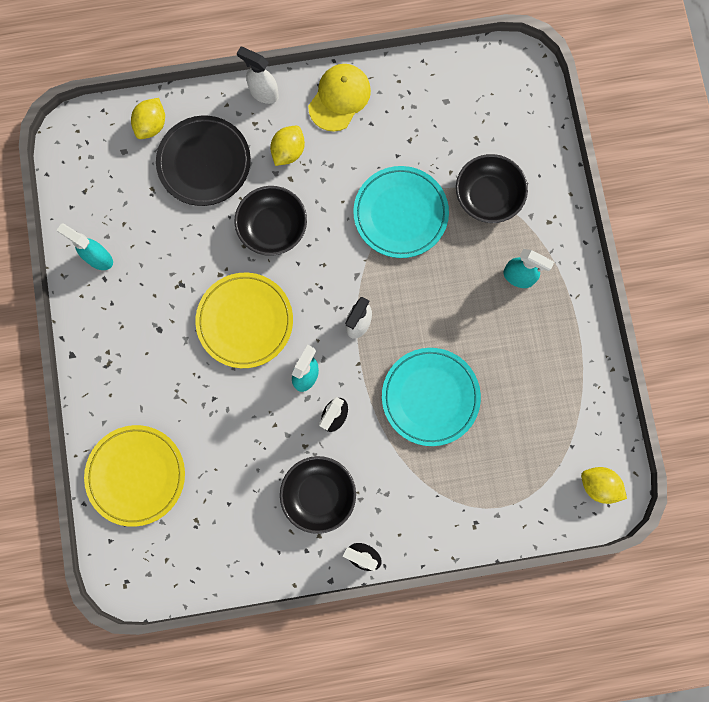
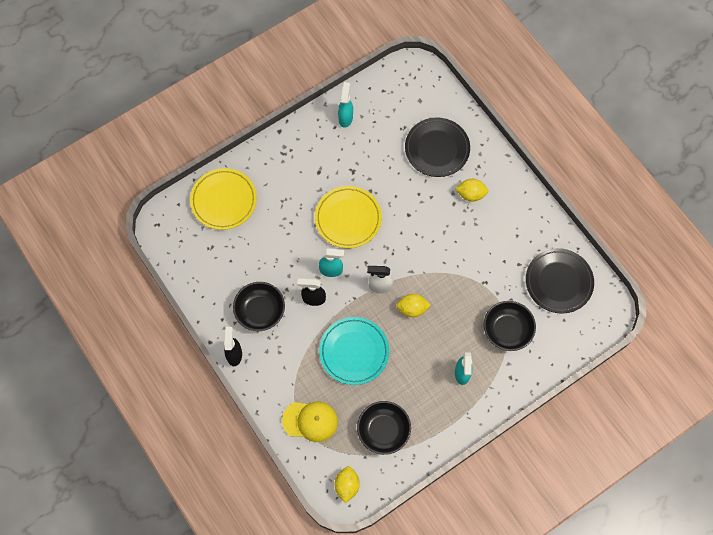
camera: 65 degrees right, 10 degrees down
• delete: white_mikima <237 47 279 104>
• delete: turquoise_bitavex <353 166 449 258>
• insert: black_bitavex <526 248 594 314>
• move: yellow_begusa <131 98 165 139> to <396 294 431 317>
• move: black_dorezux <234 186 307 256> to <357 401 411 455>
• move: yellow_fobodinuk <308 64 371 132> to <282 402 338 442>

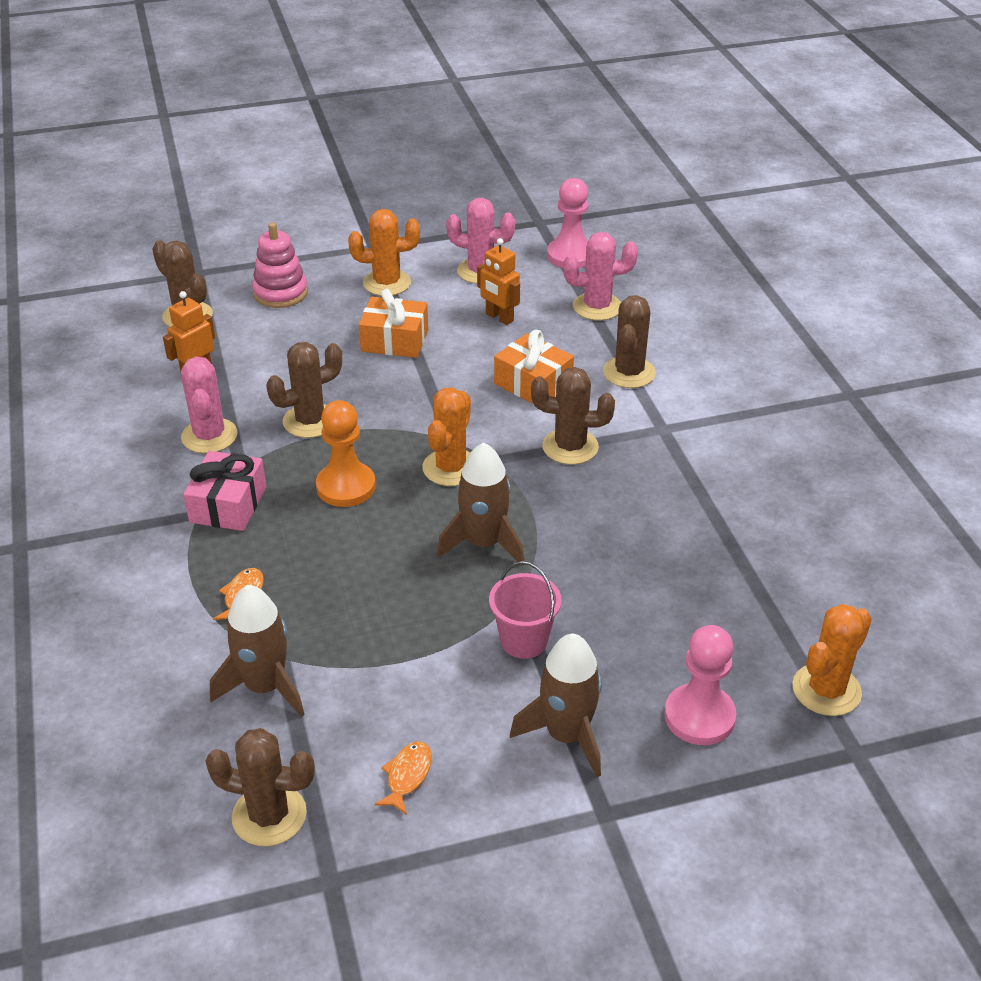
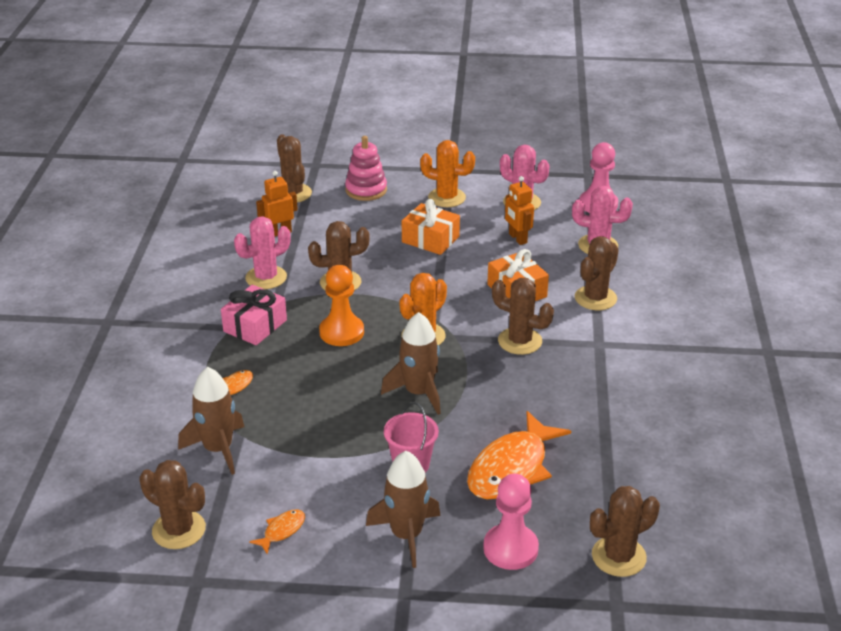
camera: 20 degrees right, 5 degrees down
• insert: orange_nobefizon <467 411 571 499>
• recolor: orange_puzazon <792 604 872 716> to brown_puzazon <590 486 660 577>
• rotate: pink_puzazon <181 357 238 453> = <234 216 291 289> 45 degrees clockwise

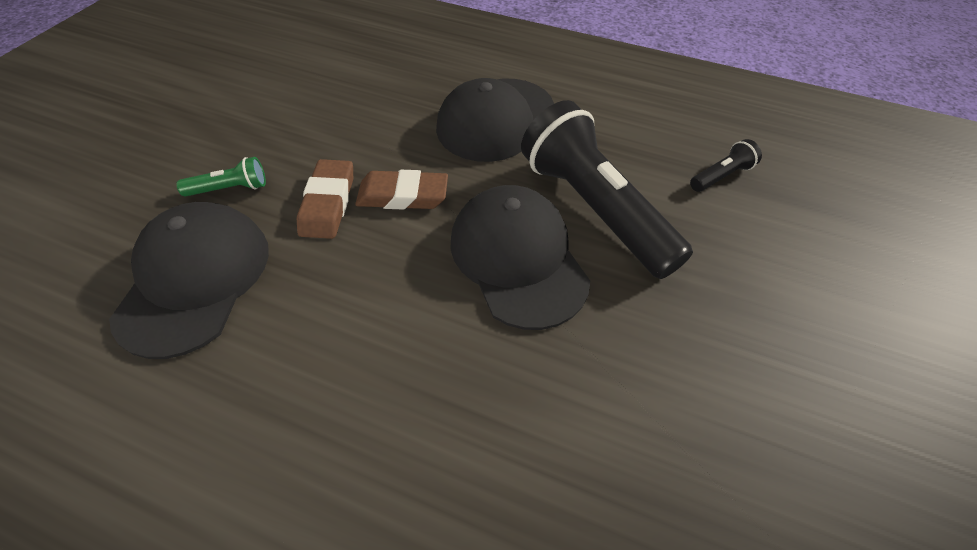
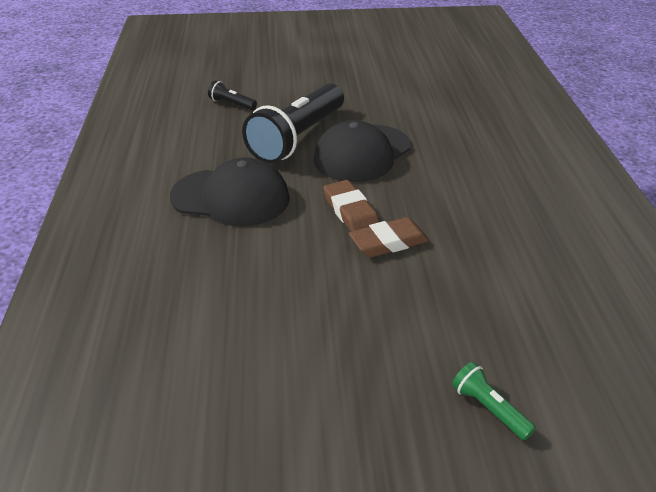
camera: 115 degrees left, 15 degrees down
• delete: black_fobodinuk <109 202 269 359>
• move: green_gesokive <176 157 266 197> to <452 362 536 441>

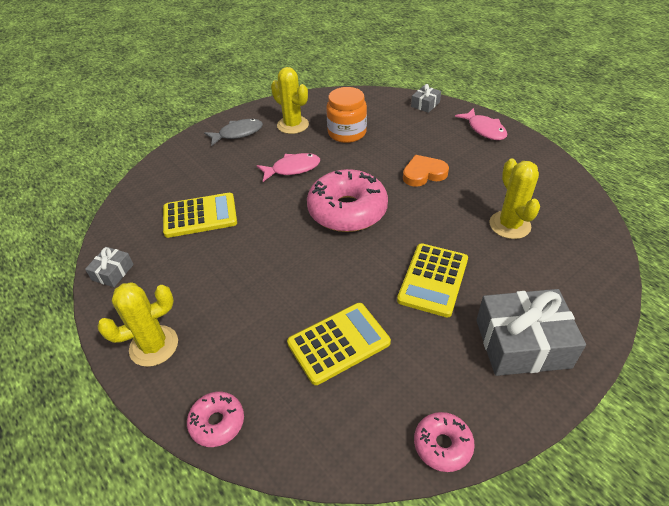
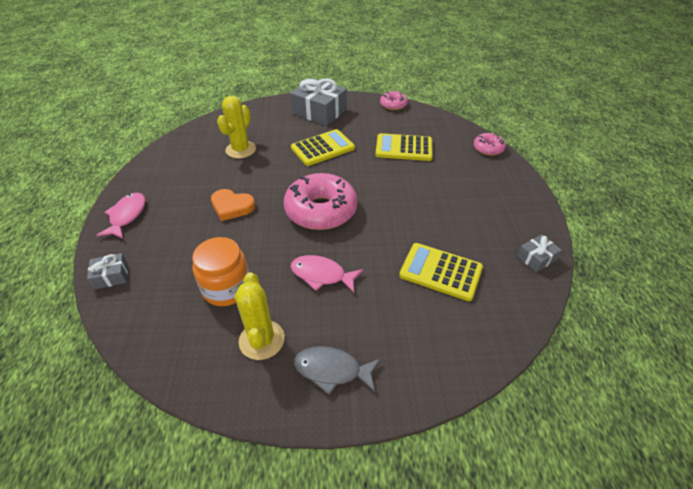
camera: 145 degrees left, 0 degrees up
• delete: yellow_puzazon <97 282 178 367>

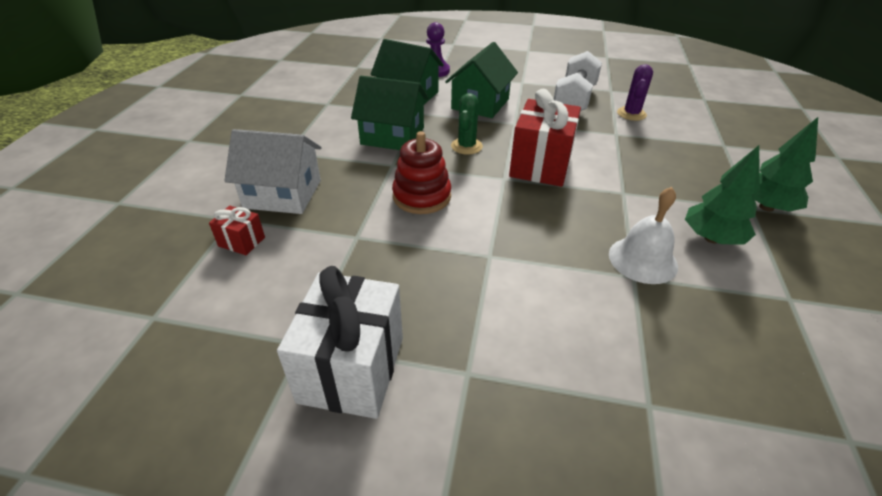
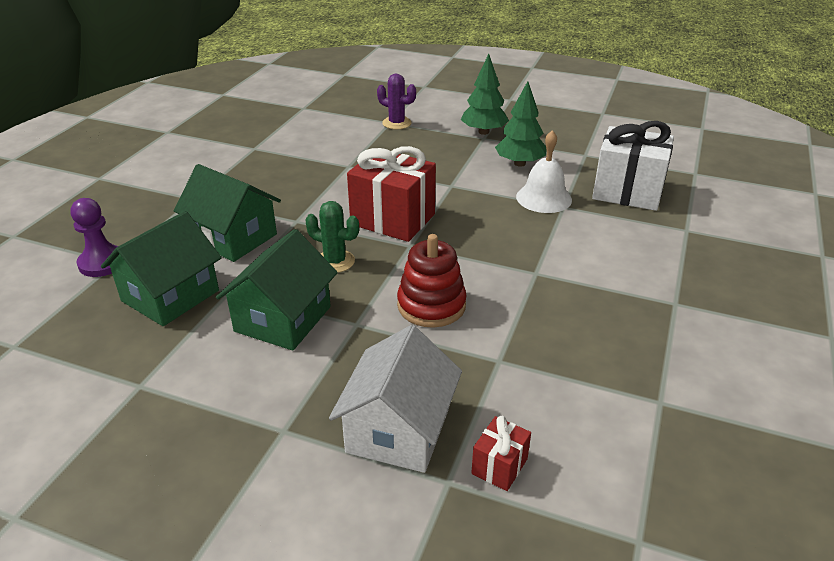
camera: 80 degrees left, 5 degrees down
• delete: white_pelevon <554 51 602 111>
• move: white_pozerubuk <277 266 403 419> to <592 121 674 211>
• move: purple_puzazon <617 64 653 121> to <377 74 416 129>

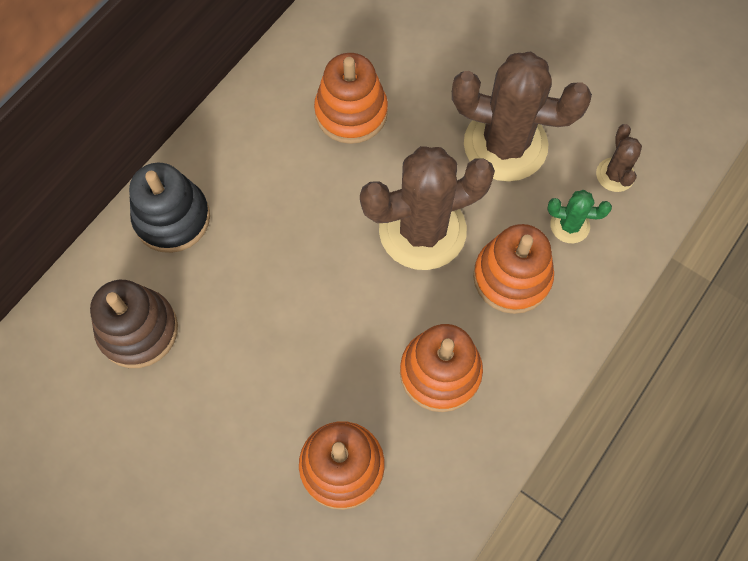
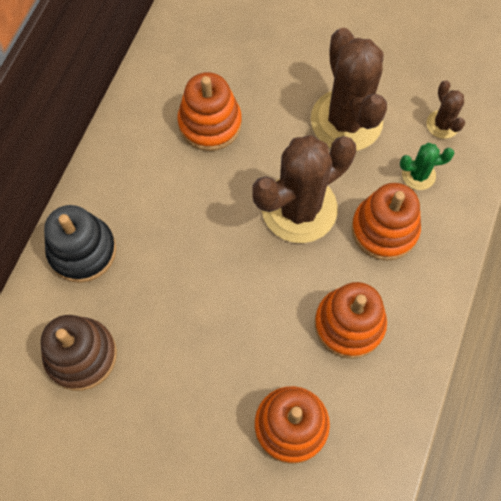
camera: 15 degrees left, 0 degrees up
• rotate: brown_puzazon <452 51 592 182> = <311 28 387 151> 75 degrees clockwise

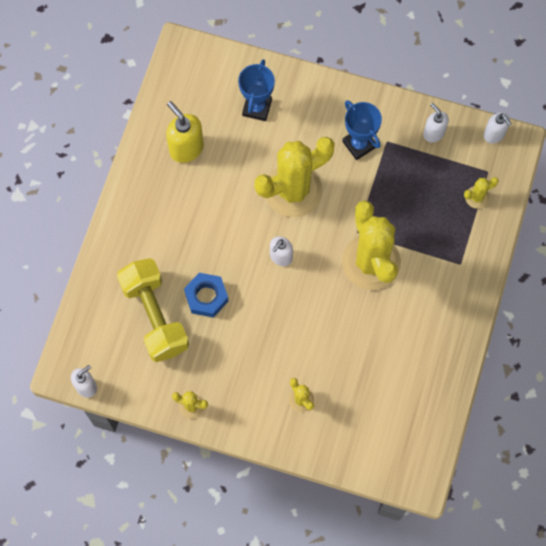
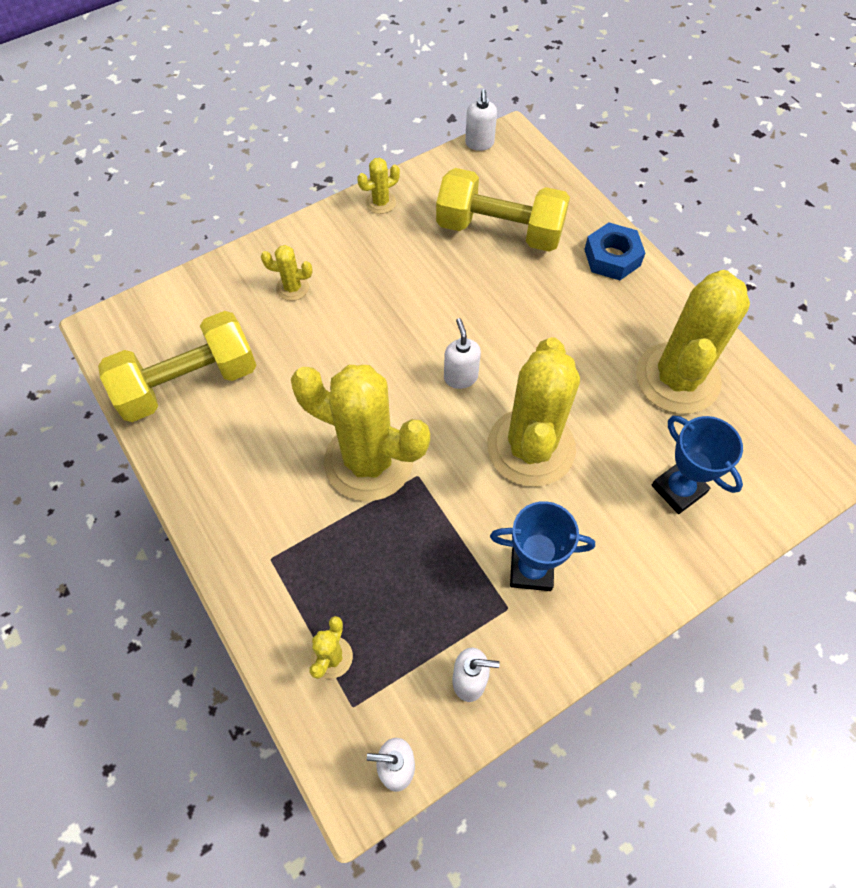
camera: 130 degrees right, 10 degrees down
• insert: yellow_pelevon <98 311 257 422>
• move: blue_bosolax <184 273 229 318> to <584 223 645 280>
• replace: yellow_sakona <166 101 204 163> to yellow_puzazon <636 270 750 414>

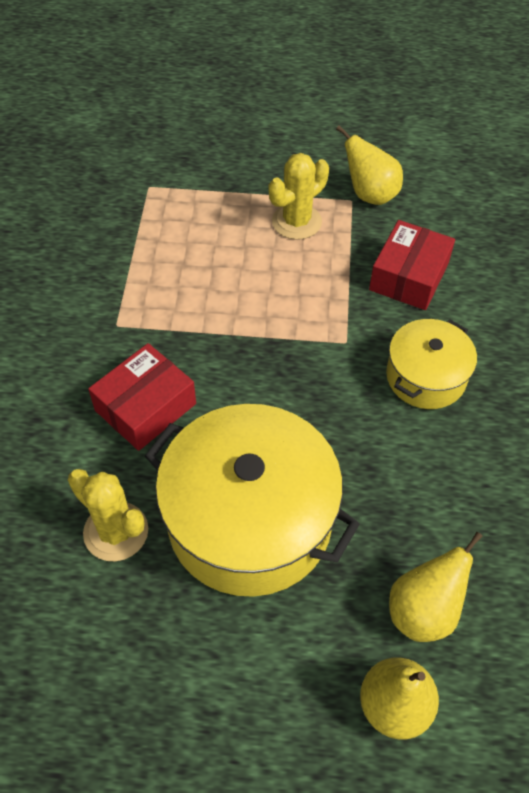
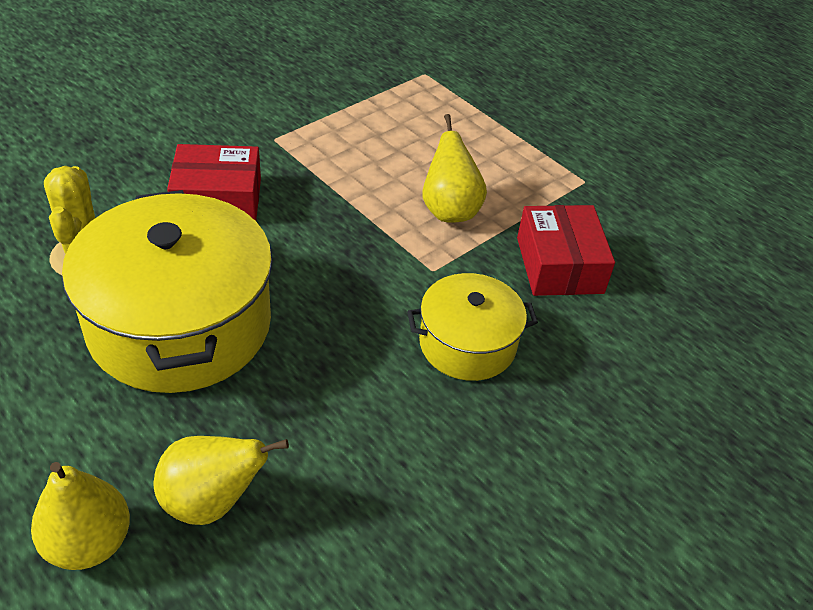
camera: 40 degrees right, 10 degrees down
• delete: yellow_puzazon <269 153 329 240>
• move: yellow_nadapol <336 125 403 205> to <422 114 487 223>
• rotate: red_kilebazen <369 220 455 310> = <517 205 615 296> 75 degrees counterclockwise

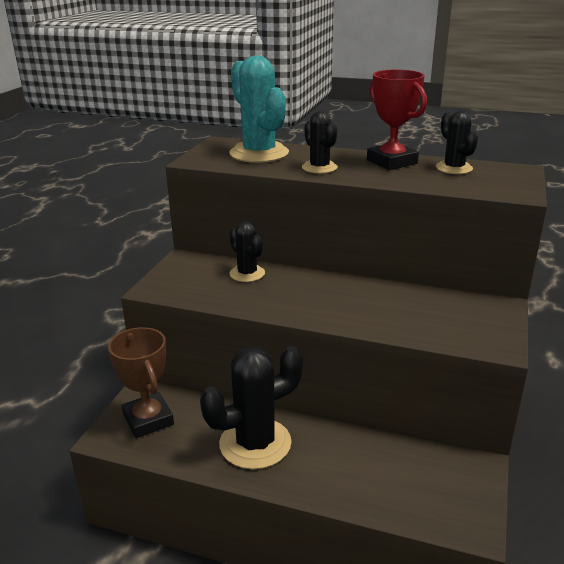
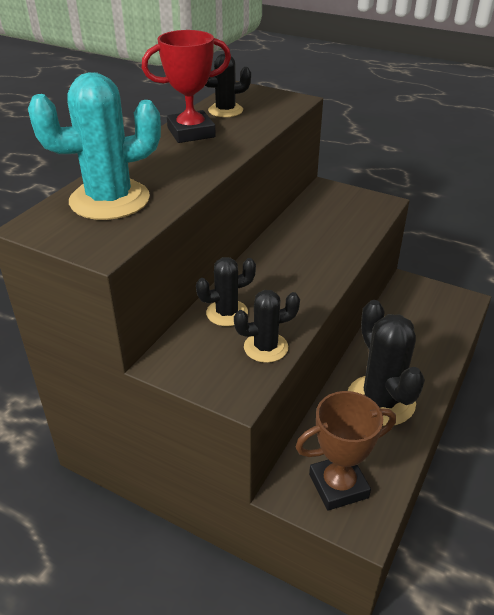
camera: 80 degrees left, 10 degrees up
• move: black_puzazon <302 111 338 174> to <234 290 300 363>

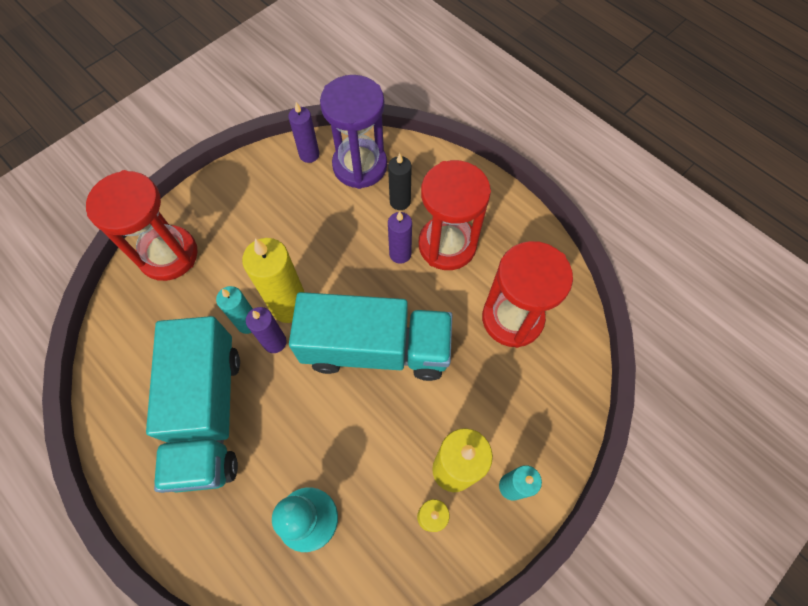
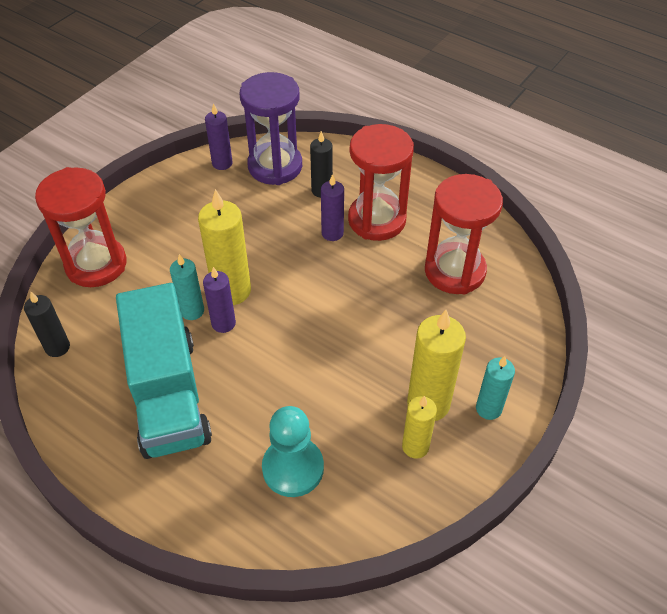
camera: 10 degrees left, 15 degrees down
• delete: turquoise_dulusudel <289 292 452 381>
• insert: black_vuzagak <24 291 70 357>

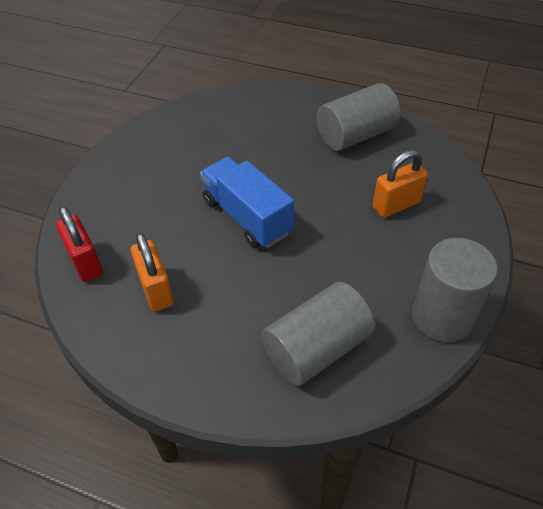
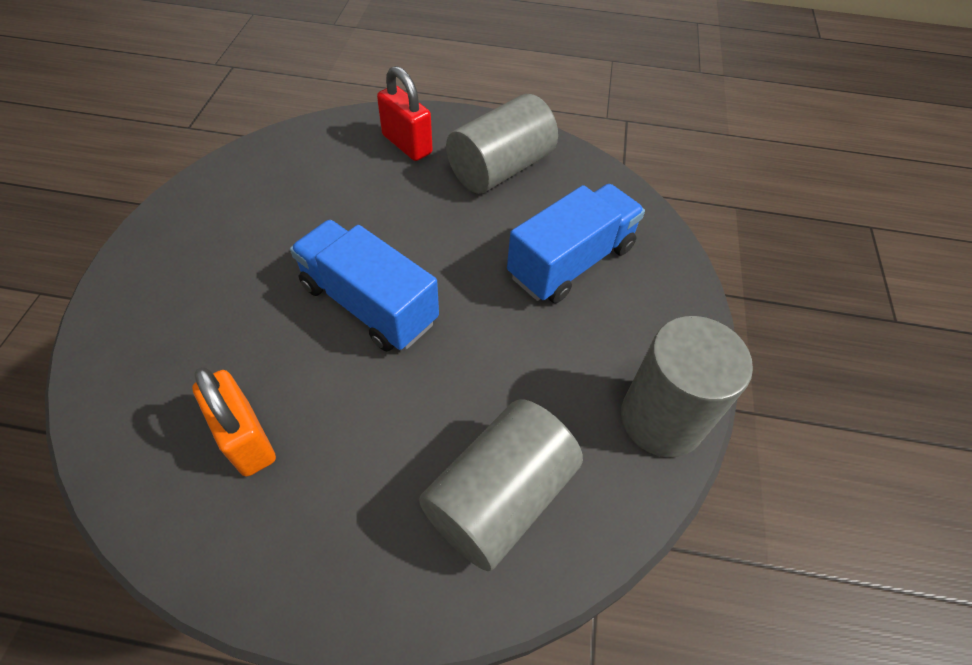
camera: 15 degrees left, 5 degrees up
• move: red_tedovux <56 206 103 282> to <377 66 433 161>
• replace: orange_tedovux <373 150 428 218> to blue_dulusudel <507 184 645 303>

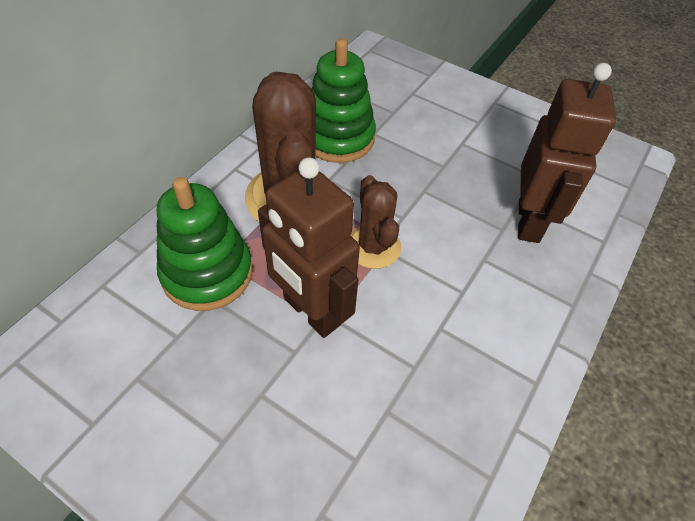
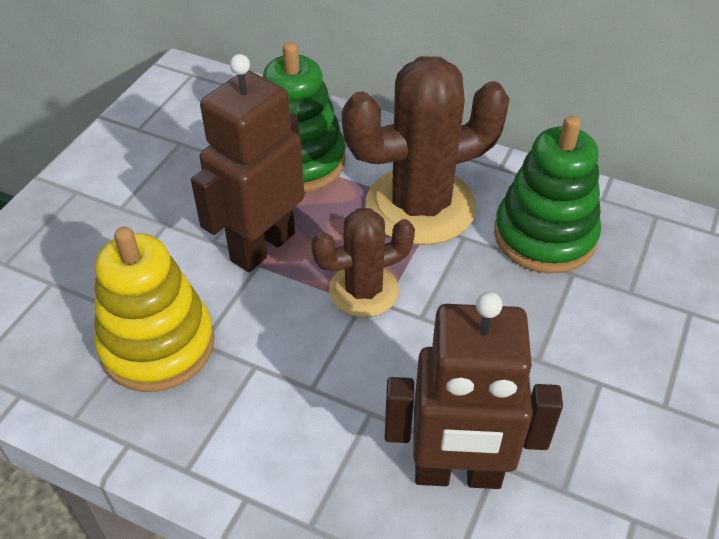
camera: 85 degrees right, 5 degrees down
• insert: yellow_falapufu <94 226 215 392>

